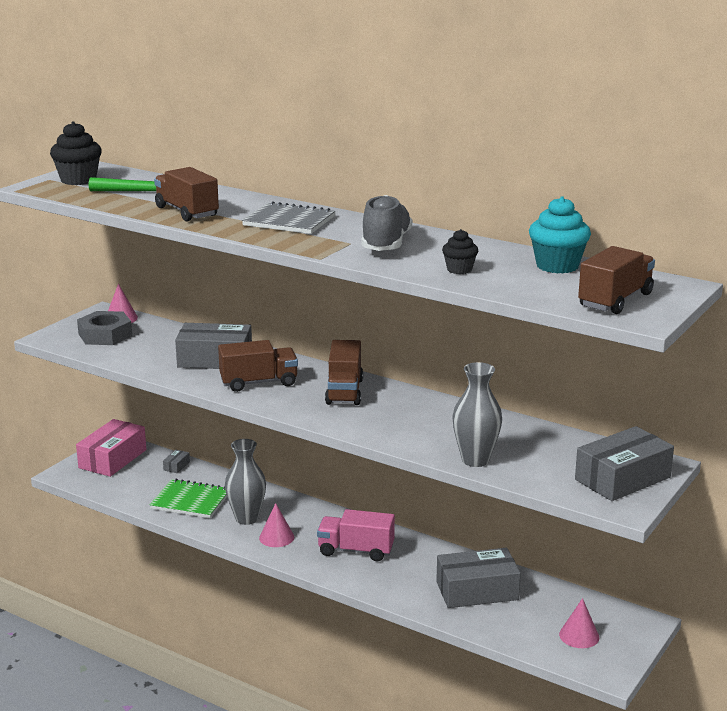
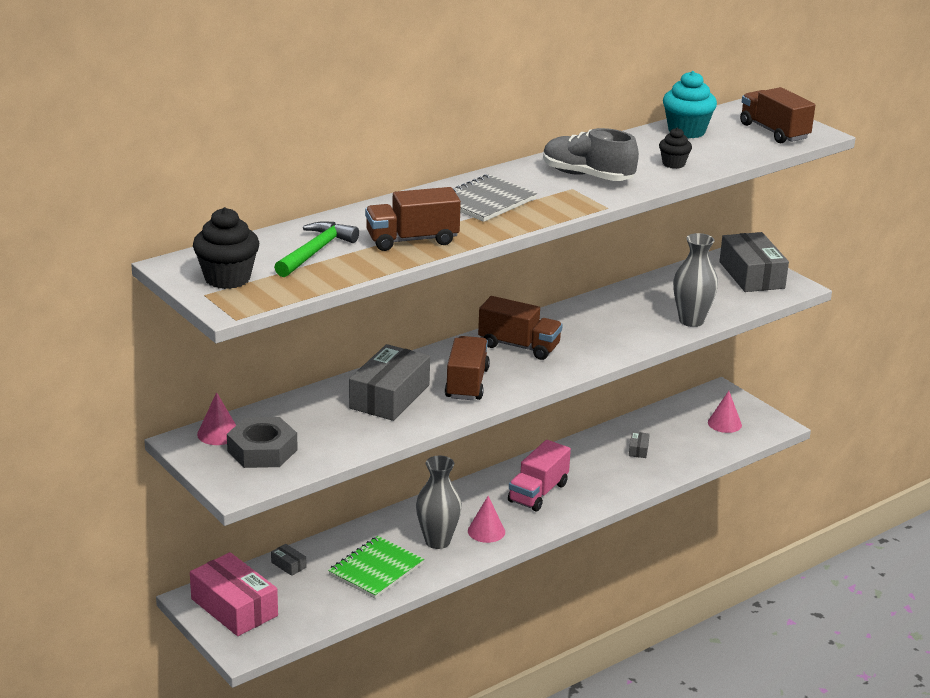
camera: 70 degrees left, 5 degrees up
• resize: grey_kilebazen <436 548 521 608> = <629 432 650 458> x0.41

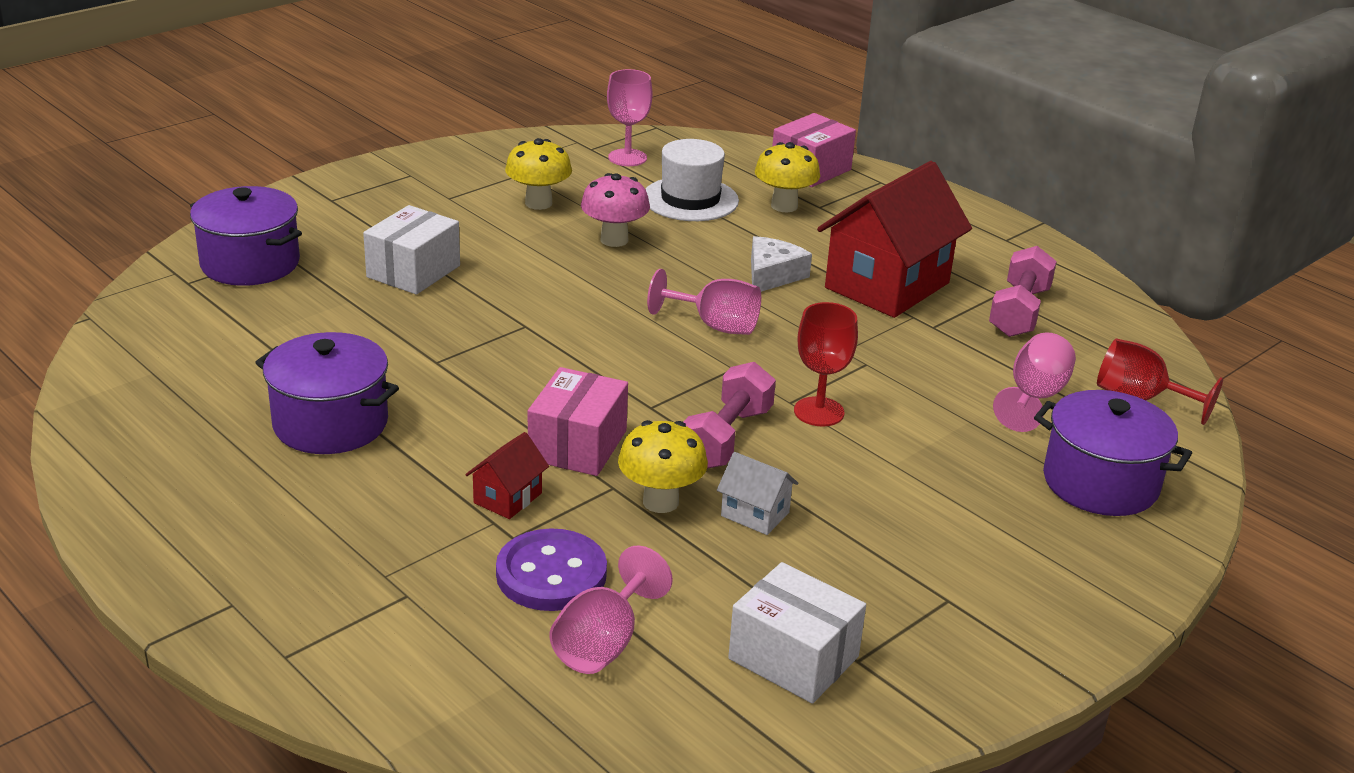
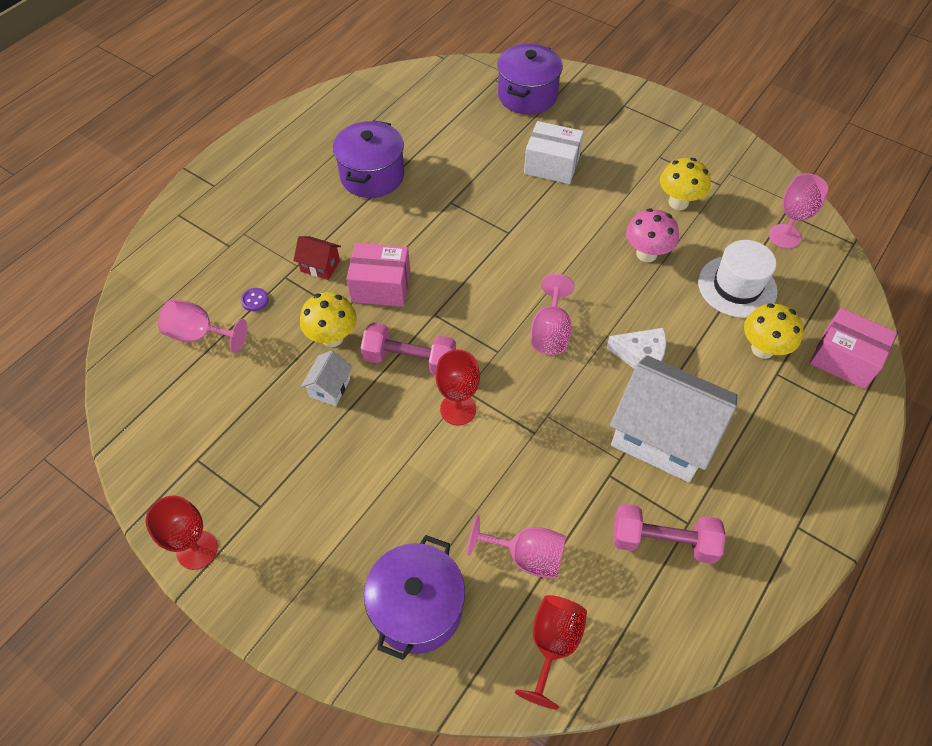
camera: 80 degrees right, 25 degrees up
• delete: white_kilebazen <728 562 866 704>
• insert: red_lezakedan <146 496 218 570>
• recolor: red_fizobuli <817 161 972 318> to white_fizobuli <610 355 738 482>
• resize: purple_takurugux <496 528 607 611> = <241 288 269 311> x0.44

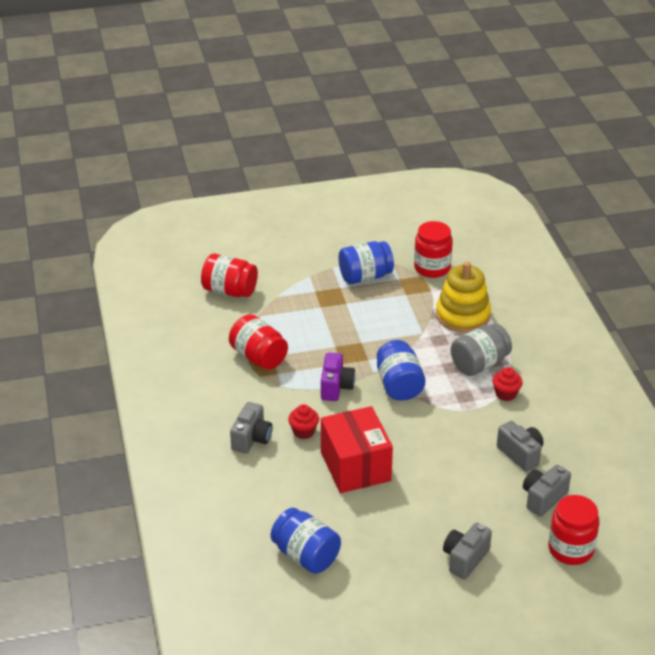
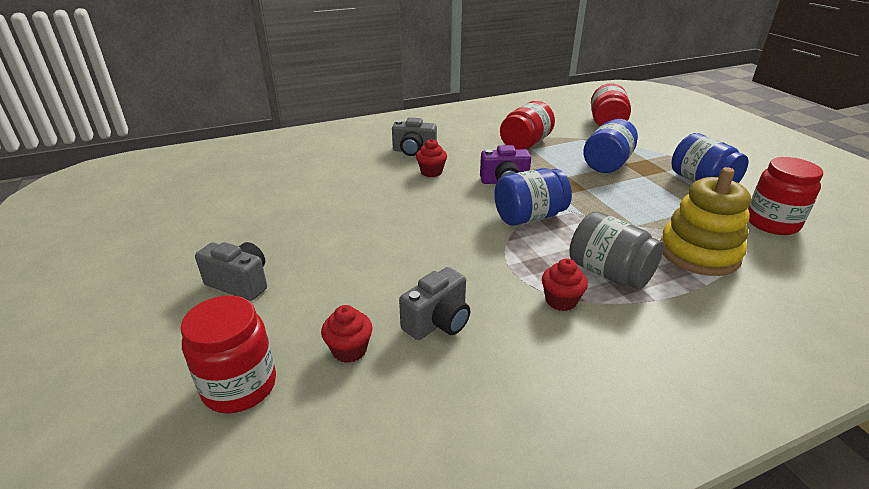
camera: 80 degrees right, 5 degrees down
• delete: red_kilebazen <321 406 393 493>
• move: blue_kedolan <271 508 341 574> to <583 119 638 173>
• replace: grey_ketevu <523 465 571 517> to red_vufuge <321 305 373 363>

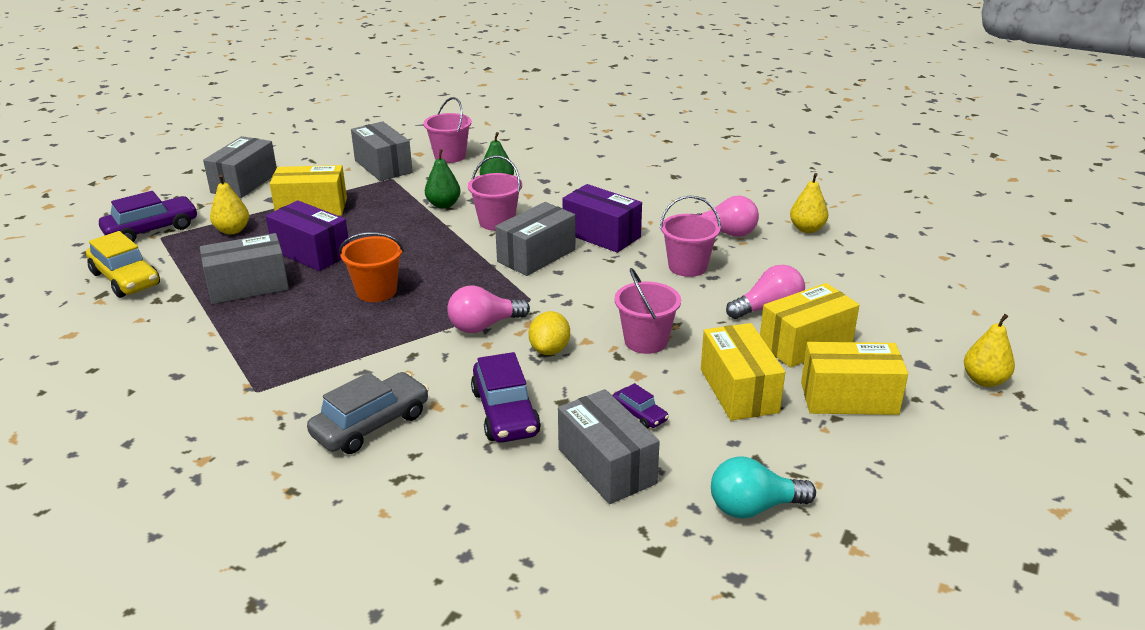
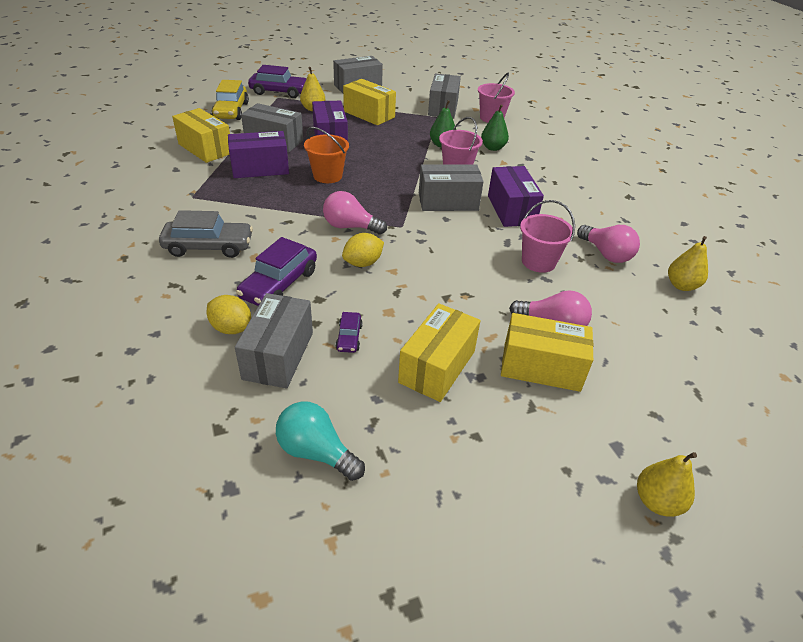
camera: 40 degrees right, 10 degrees up
• delete: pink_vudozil <614 268 681 354>
• insert: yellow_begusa <207 295 251 334>
• insert: purple_kilebazen <228 131 289 178>
• move: yellow_kilebazen <801 342 908 415> to <172 108 230 163>

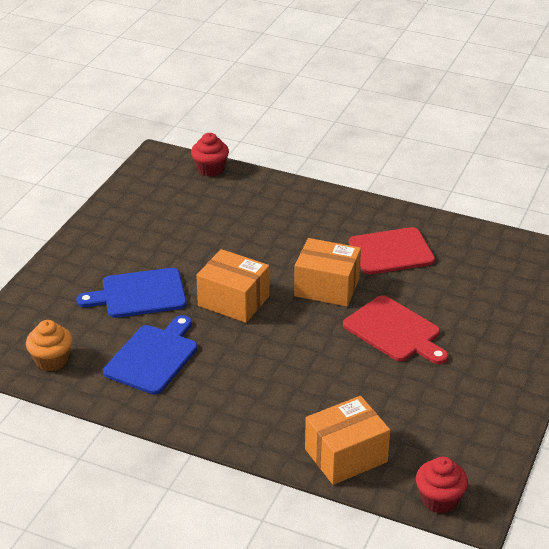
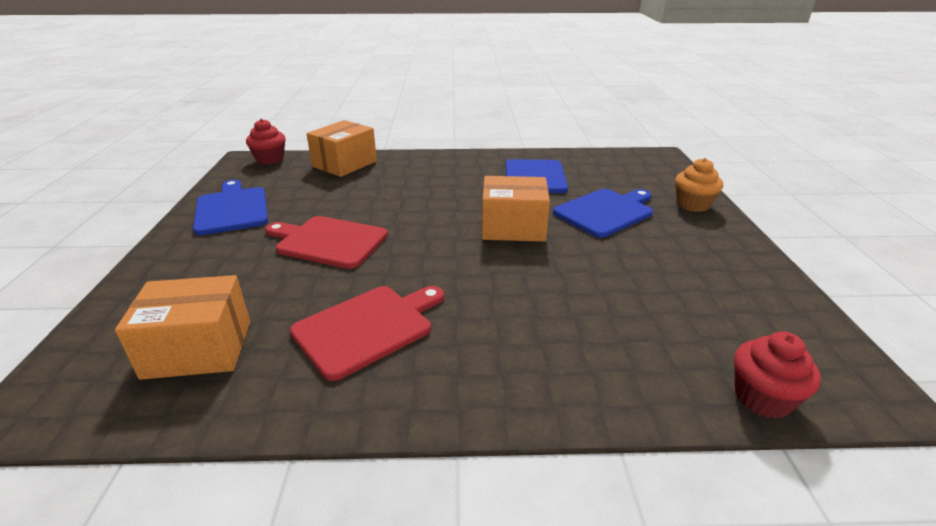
camera: 155 degrees right, 5 degrees down
• insert: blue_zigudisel <193 180 268 236>
• move: orange_vufuge <26 320 72 371> to <675 158 723 212>
• move: orange_kilebazen <294 238 361 307> to <115 275 250 380>

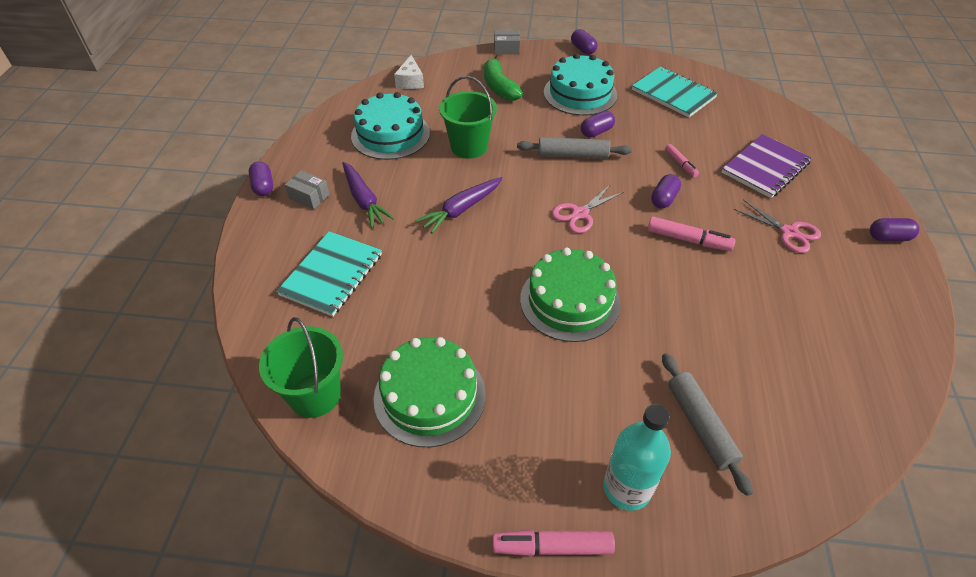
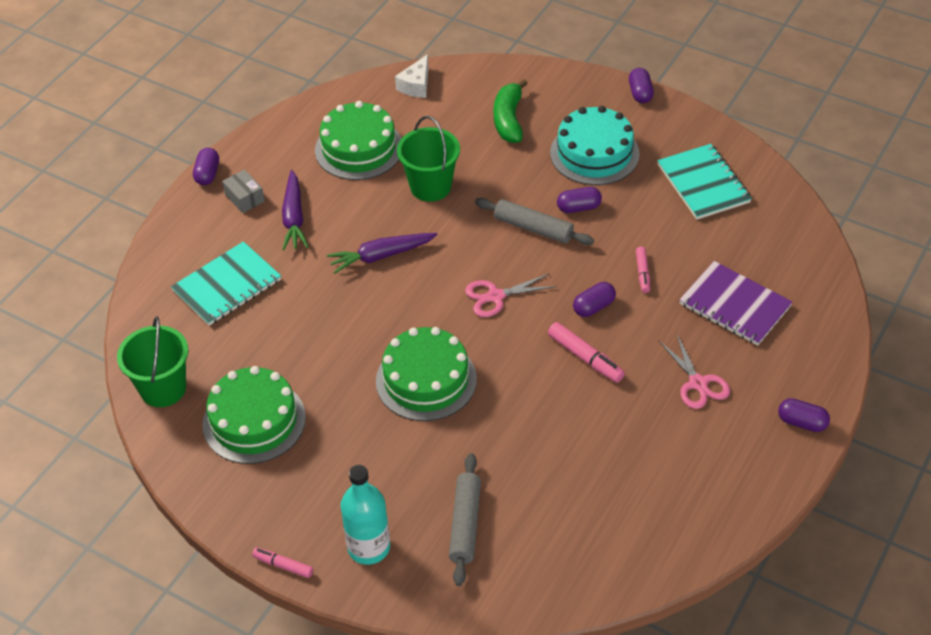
camera: 25 degrees right, 0 degrees up
• delete: grey_kilebazen <494 30 520 54>
• recolor: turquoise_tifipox <351 92 430 160> to green_tifipox <315 101 402 180>
• rotate: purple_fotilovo <722 134 812 198> = <679 261 793 346> 60 degrees clockwise
• resize: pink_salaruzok <493 530 615 556> = <252 548 313 578> x0.63

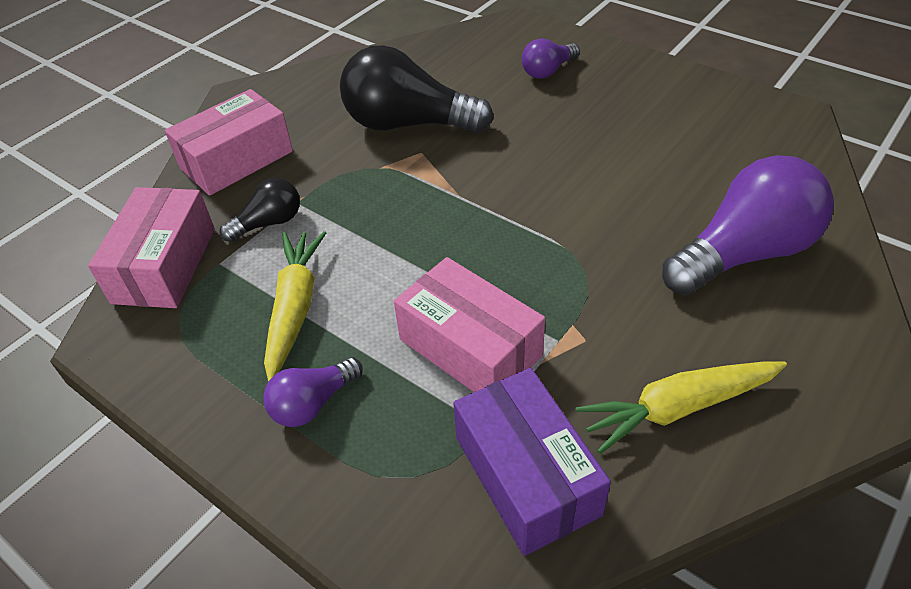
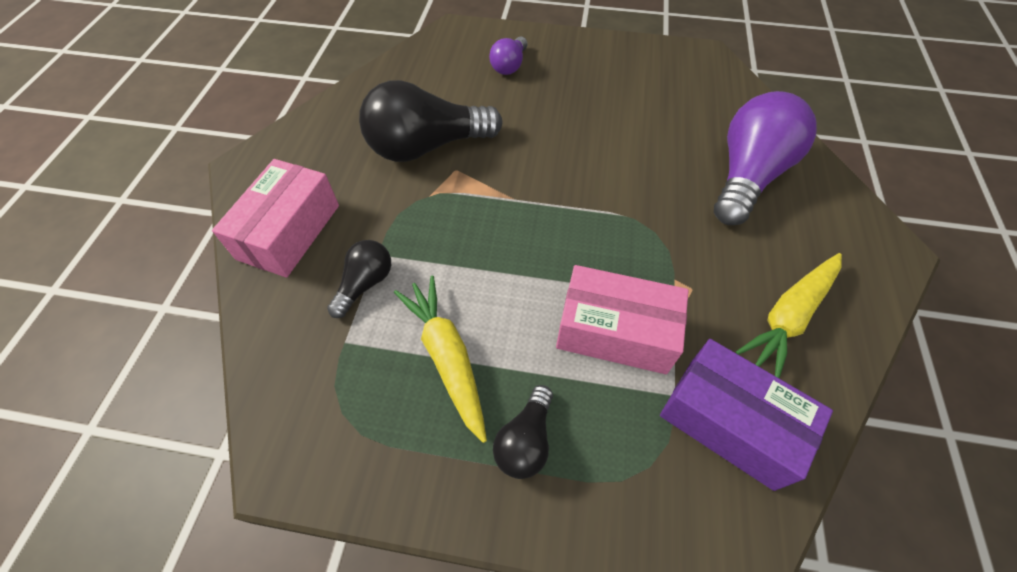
camera: 30 degrees left, 10 degrees up
• delete: pink_kilebazen <88 187 215 308>
• recolor: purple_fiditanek <263 357 363 427> to black_fiditanek <493 385 553 479>

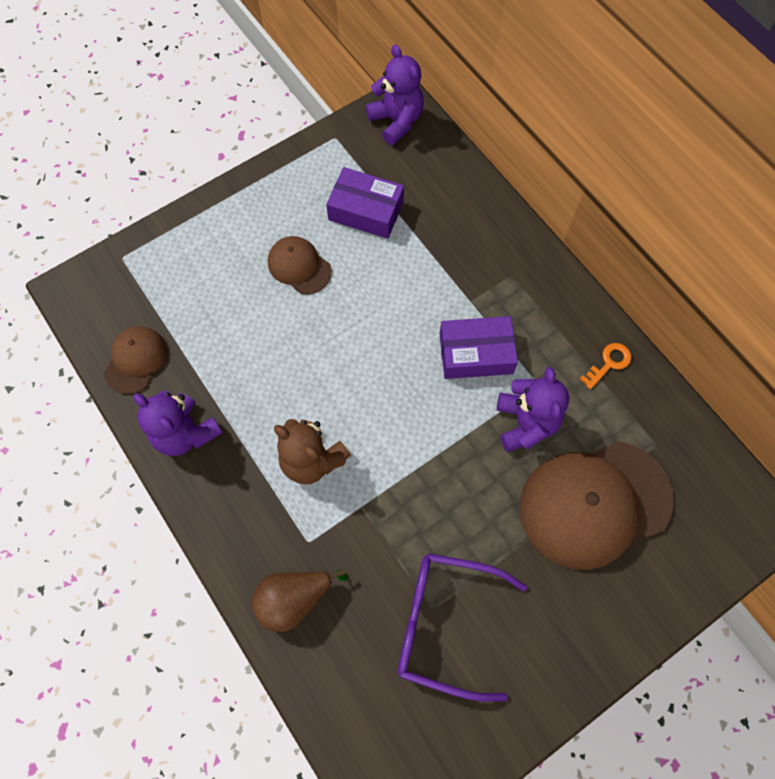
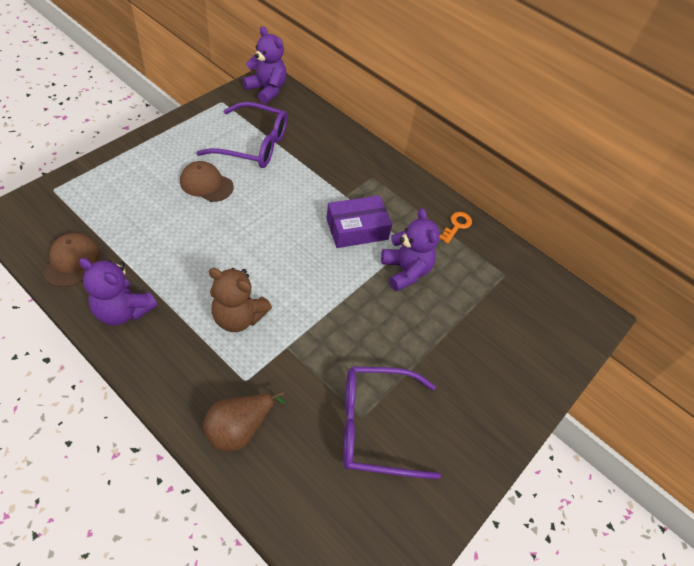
camera: 20 degrees left, 15 degrees down
• delete: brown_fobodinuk <520 441 674 570>
• replace: purple_kilebazen <326 167 404 239> to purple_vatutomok <196 102 288 168>

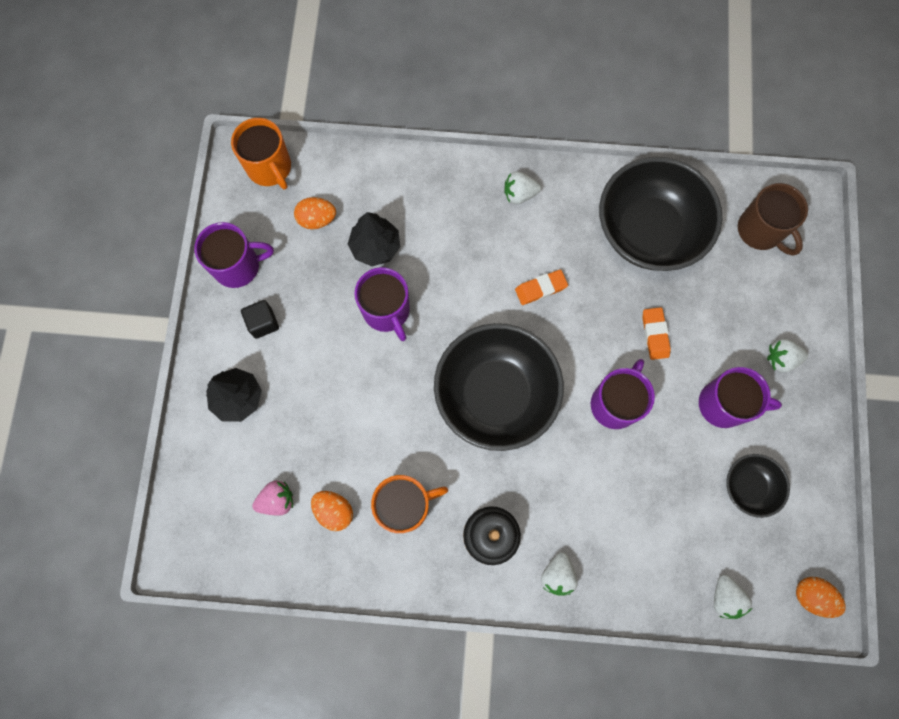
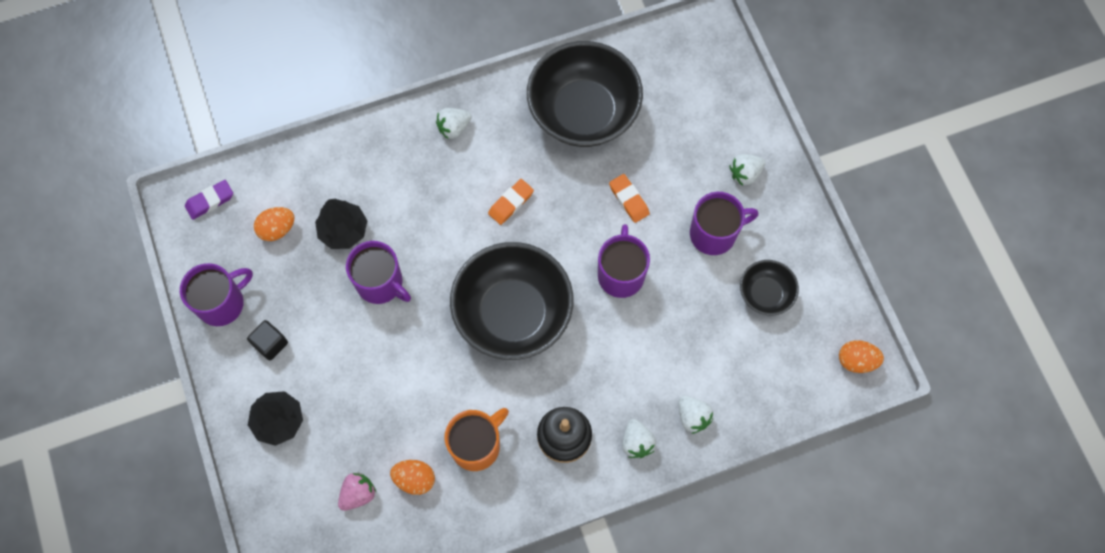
camera: 25 degrees left, 5 degrees down
• delete: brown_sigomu <738 183 808 256>
• move: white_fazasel <714 575 752 619> to <679 396 713 434>
• replace: orange_sigomu <231 118 291 190> to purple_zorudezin <185 180 233 220>

